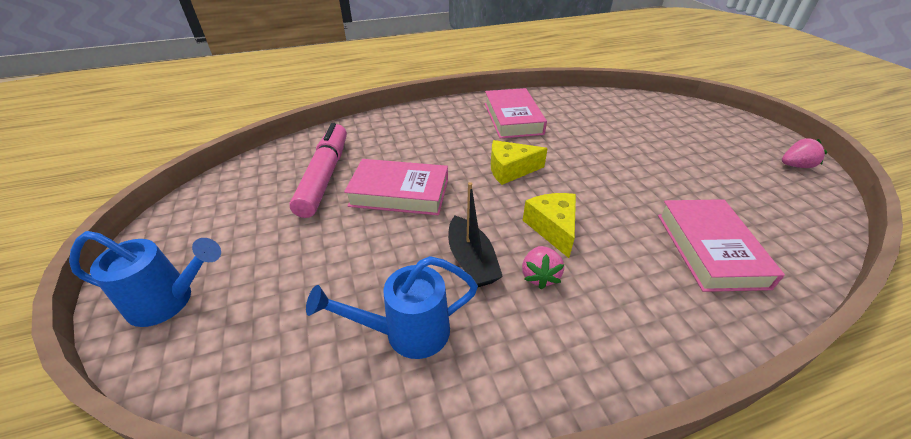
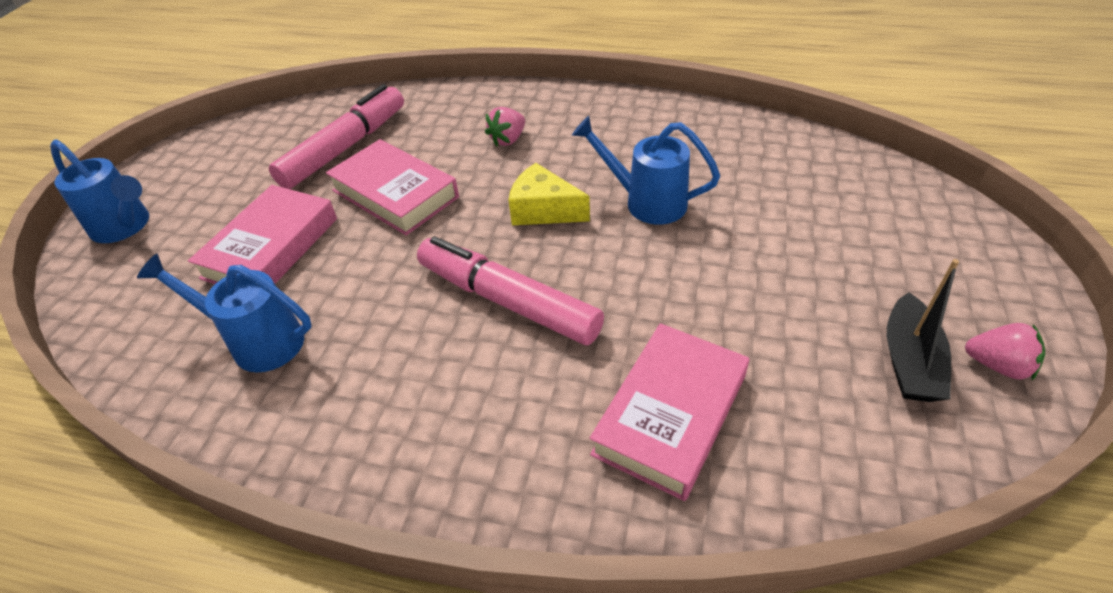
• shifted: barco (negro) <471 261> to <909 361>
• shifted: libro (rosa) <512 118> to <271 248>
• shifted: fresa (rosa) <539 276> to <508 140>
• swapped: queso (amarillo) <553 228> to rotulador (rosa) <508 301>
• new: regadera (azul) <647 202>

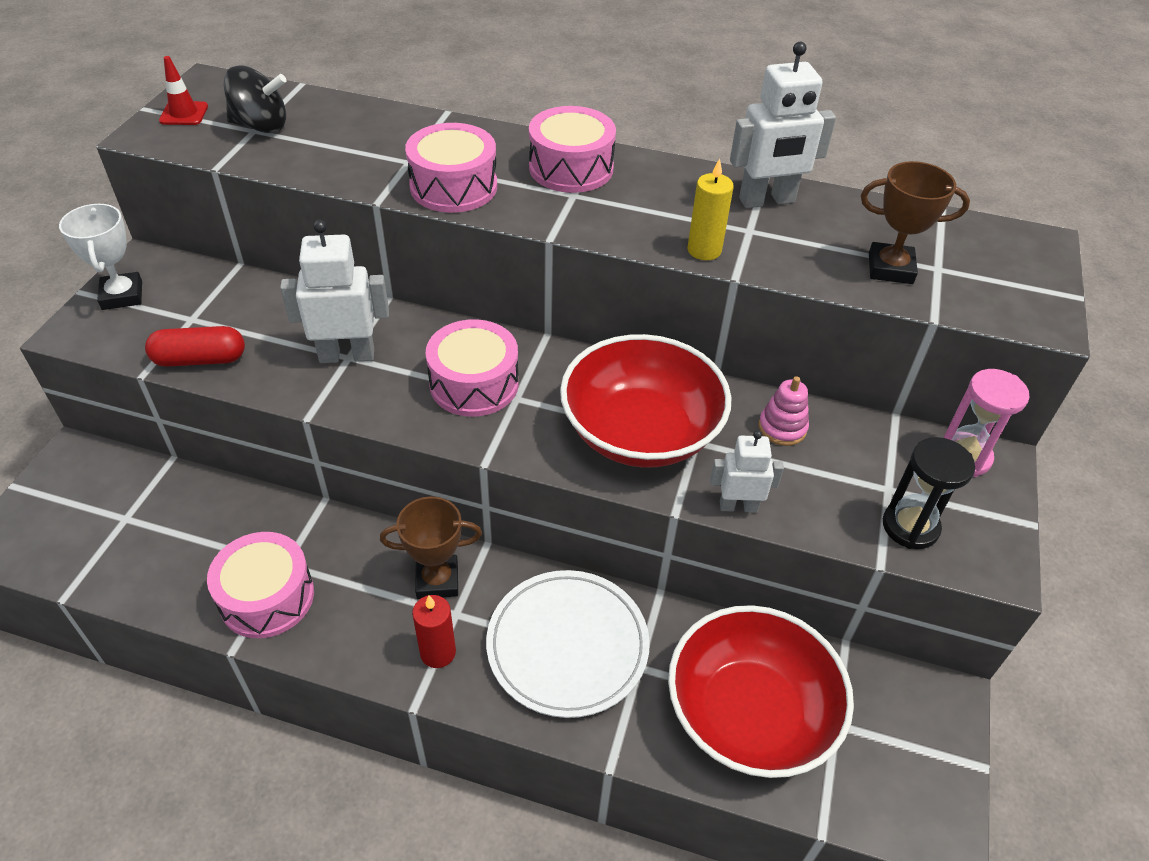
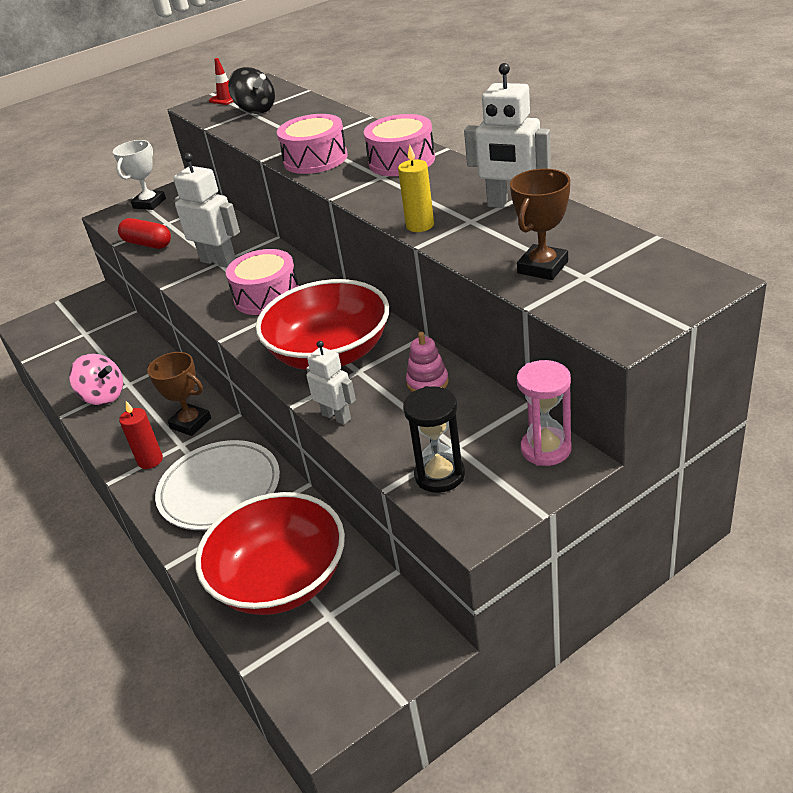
• swapped: tambor (rosa) <267 597> to peonza (rosa) <103 396>
• rotated: trofeo (marrón) <890 268> = <542 267> 75 degrees clockwise

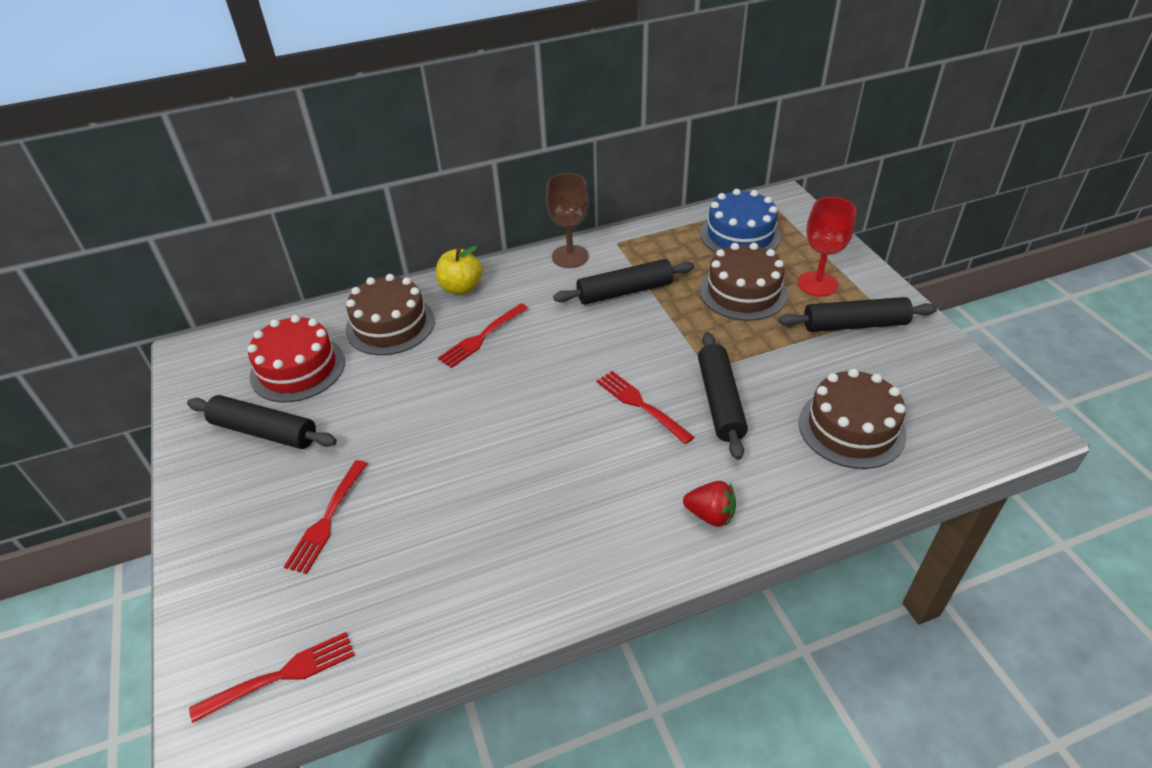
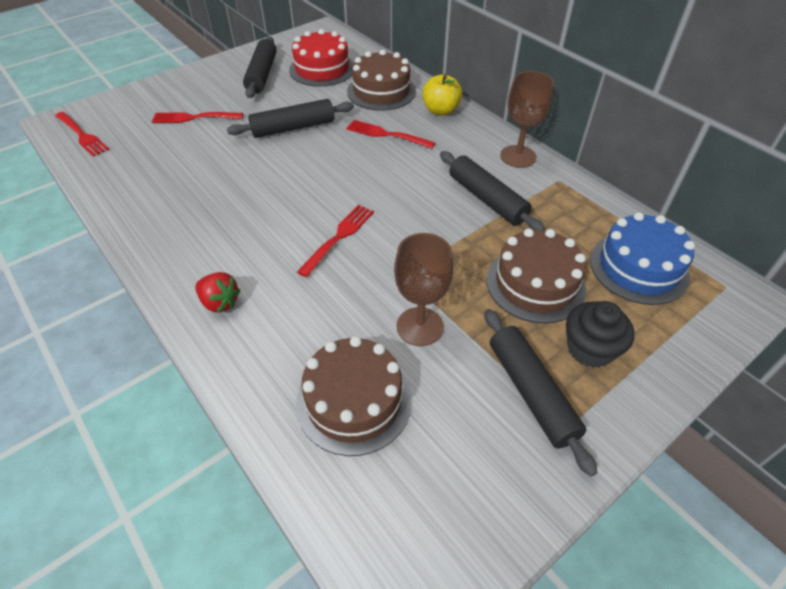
• rotated: fresa (rojo) <710 515> = <220 302> 60 degrees counterclockwise
• shifted: rodillo (negro) <720 401> to <293 128>
• swapped: copa (rojo) <817 284> to magdalena (negro) <590 349>
• new: copa (marrón) <420 326>

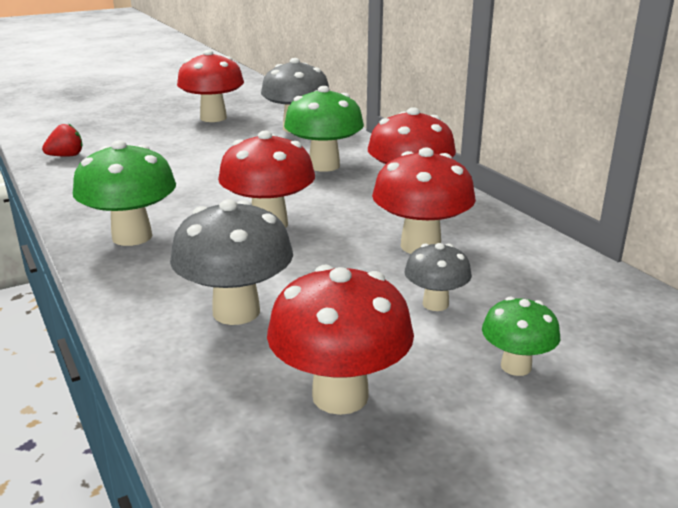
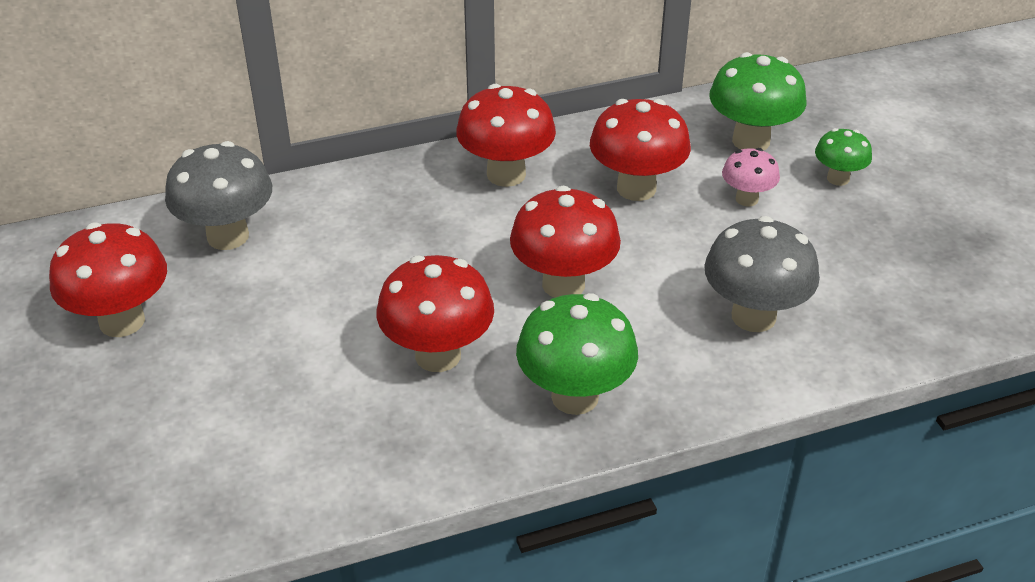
• gone: fresa (rojo) <66 156>
• shifted: seta (rojo) <340 396> to <438 355>
• shifted: seta (verde) <324 165> to <751 141>
• repainted: seta (gris) <435 304> to seta (rosa) <747 199>

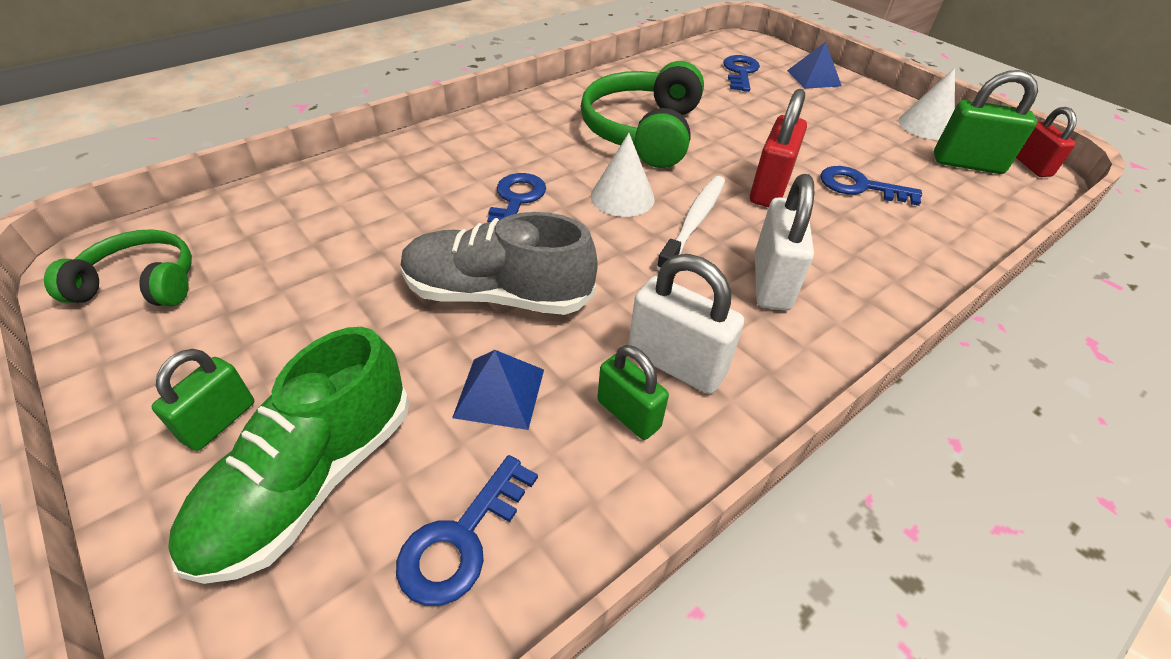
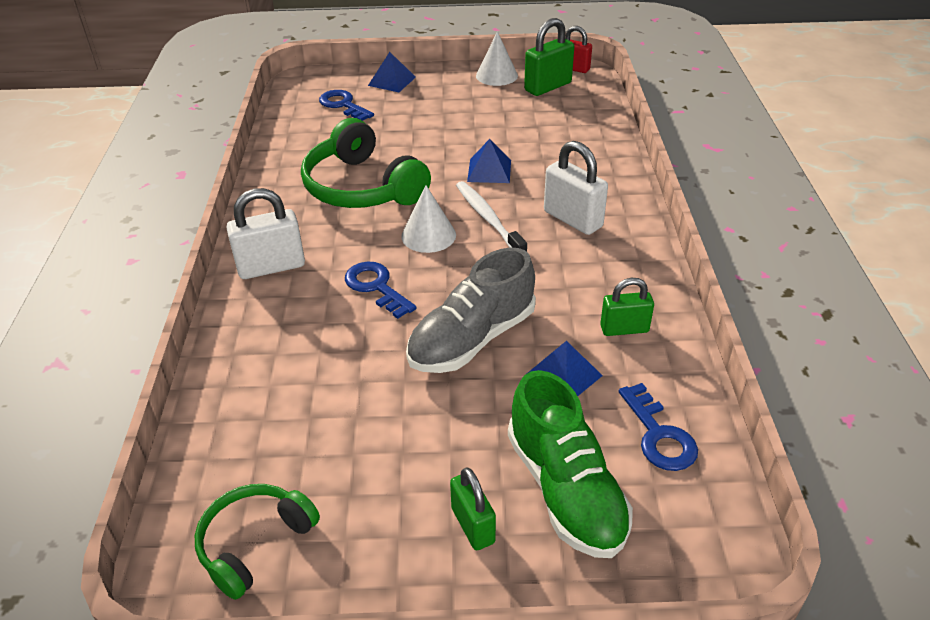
• shifted: candado (blanco) <676 363> to <271 267>
• swapped: candado (rojo) <769 189> to pirámide (azul) <489 170>
• gone: llave (azul) <860 186>

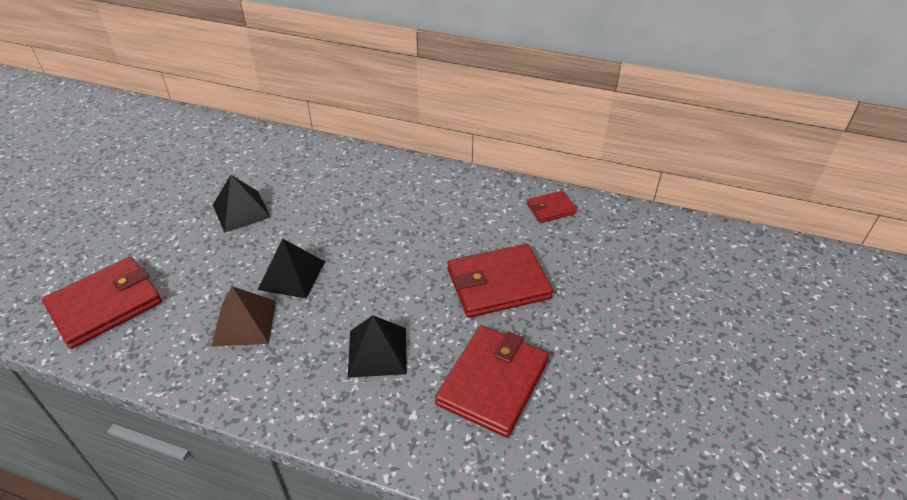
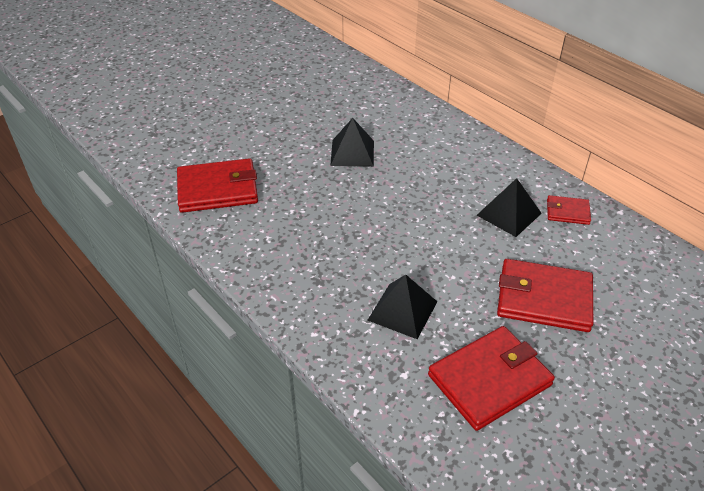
• gone: pirámide (marrón) <244 323>
• shifted: pirámide (negro) <292 275> to <509 214>
• shifted: cartera (rojo) <551 209> to <567 212>

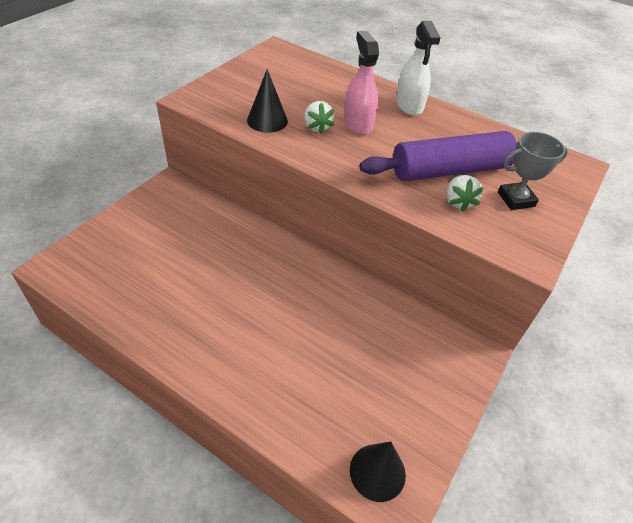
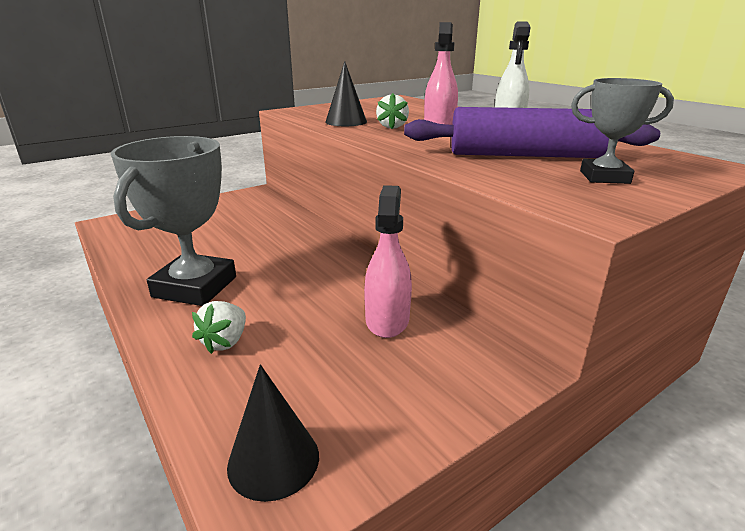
• shifted: fresa (blanco) <458 202> to <225 342>
• new: trofeo (gris) <195 287>
• new: pulverizador (rosa) <387 320>

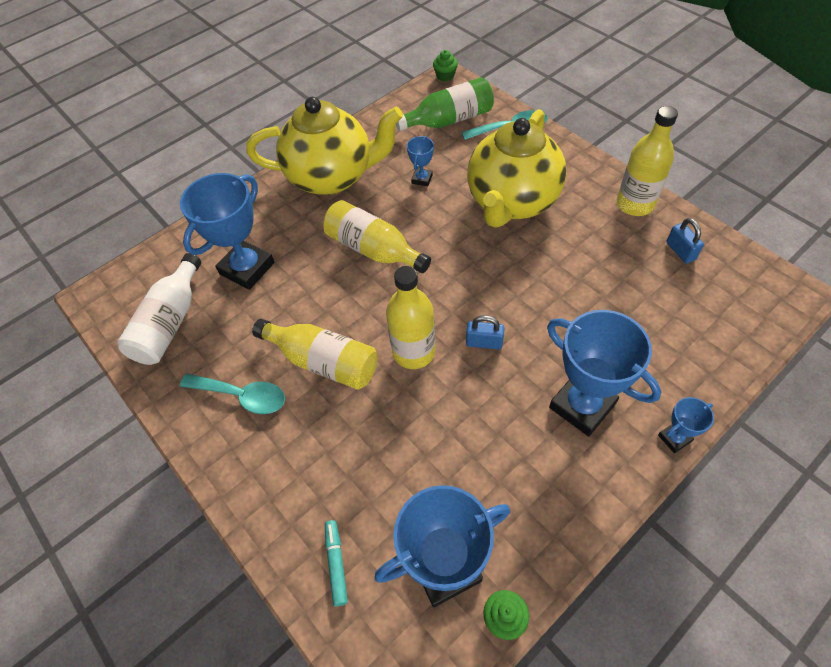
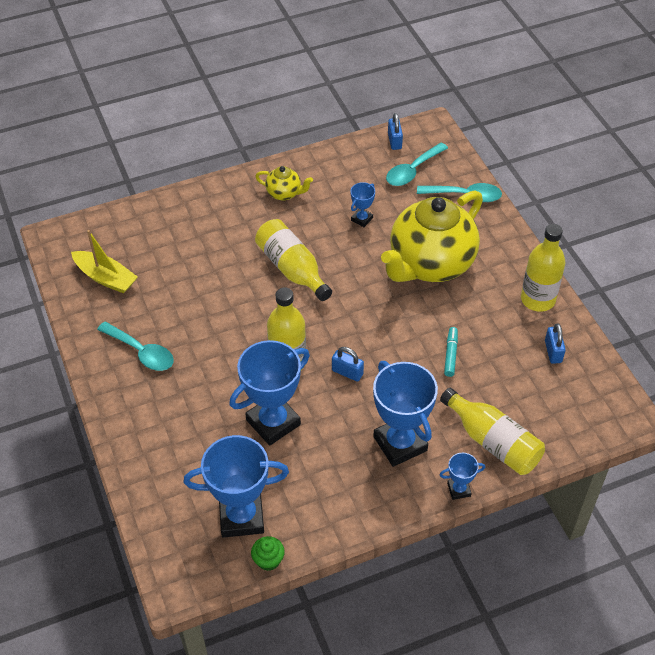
• swapped: botella (blanco) <170 322> to barco (amarillo) <106 278>
• shifted: trofeo (azul) <247 268> to <273 422>
• scaled: tetera (amarillo) <332 177> = <284 193> x0.43
• shifted: botella (amarillo) <323 361> to <493 442>
• shifted: rotulador (turquesa) <336 563> to <450 354>
• swapped: botella (verde) <449 120> to cuchara (turquesa) <413 170>
• gone: magdalena (verde) <445 76>
• new: candado (azul) <394 141>

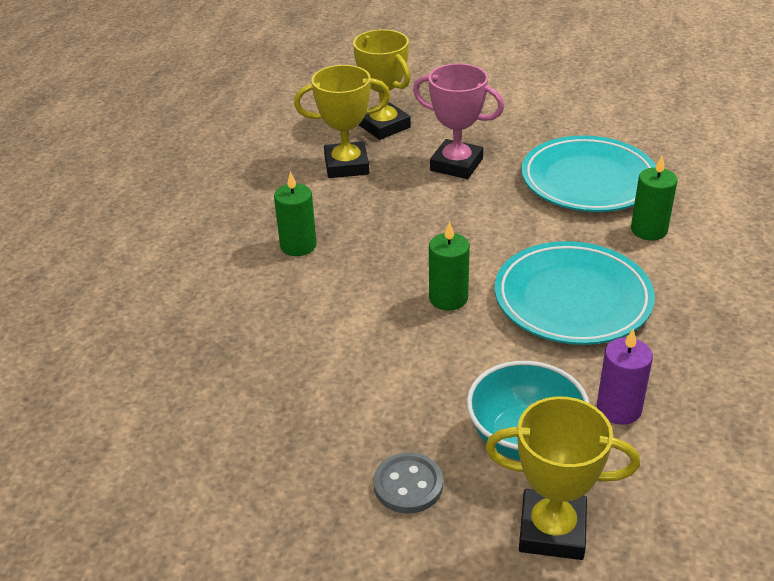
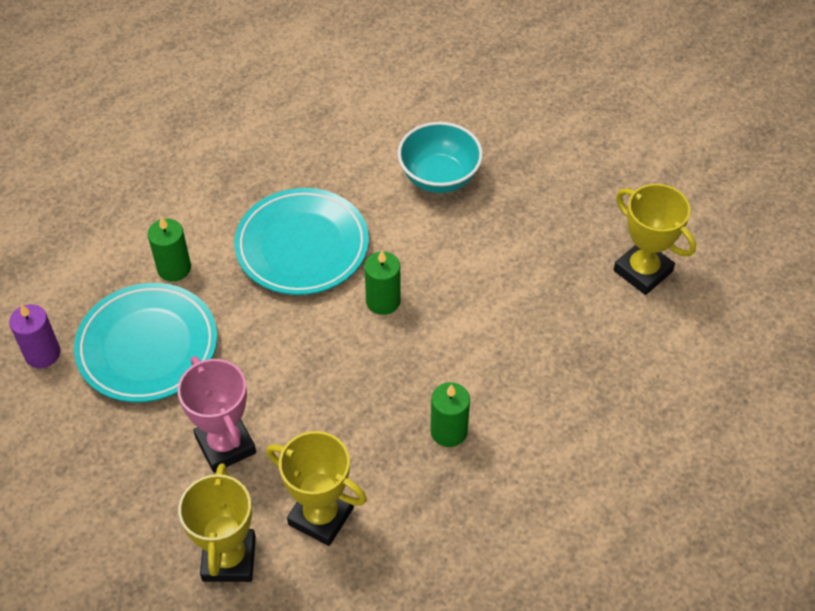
• gone: botón (gris) <408 485>
• shifted: trofeo (amarillo) <552 530> to <642 271>
• shifted: vela (morado) <619 409> to <42 354>

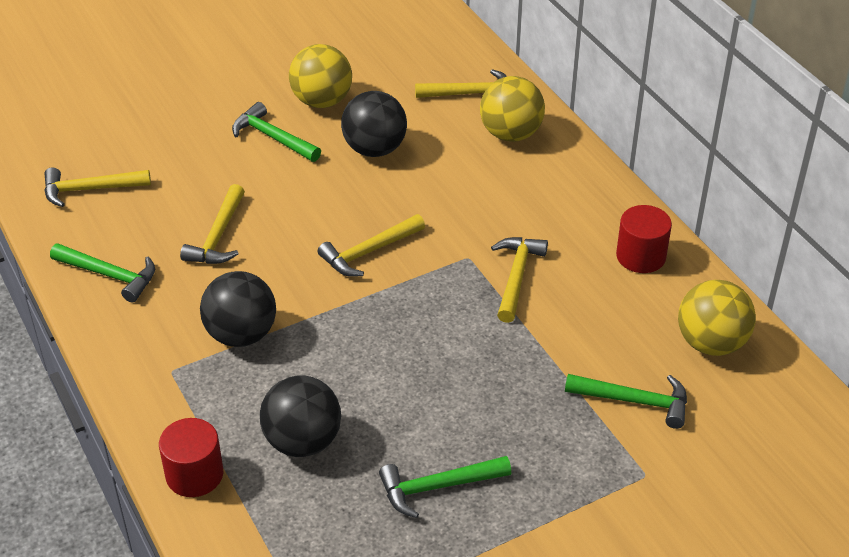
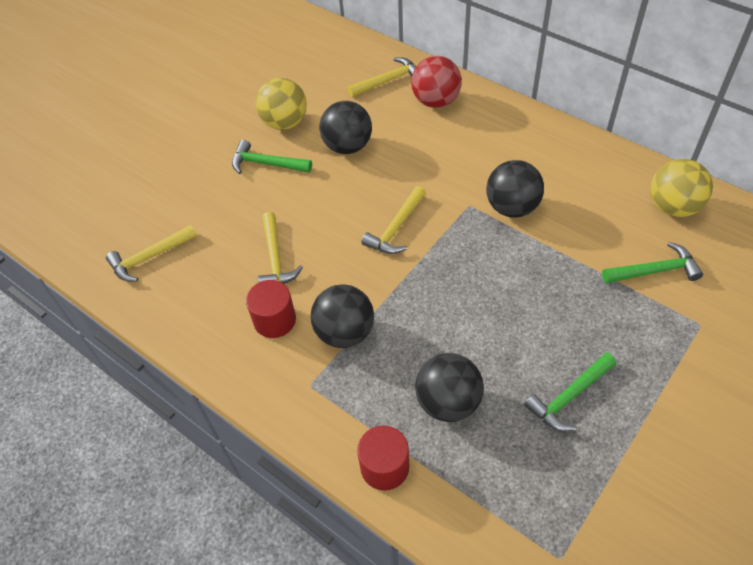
• gone: martillo (verde) <110 275>
• repainted: pelota (amarillo) <511 134> to pelota (rojo) <436 101>
• swapped: martillo (amarillo) <516 276> to pelota (negro) <512 207>
• shifted: cilindro (rojo) <641 256> to <274 320>

